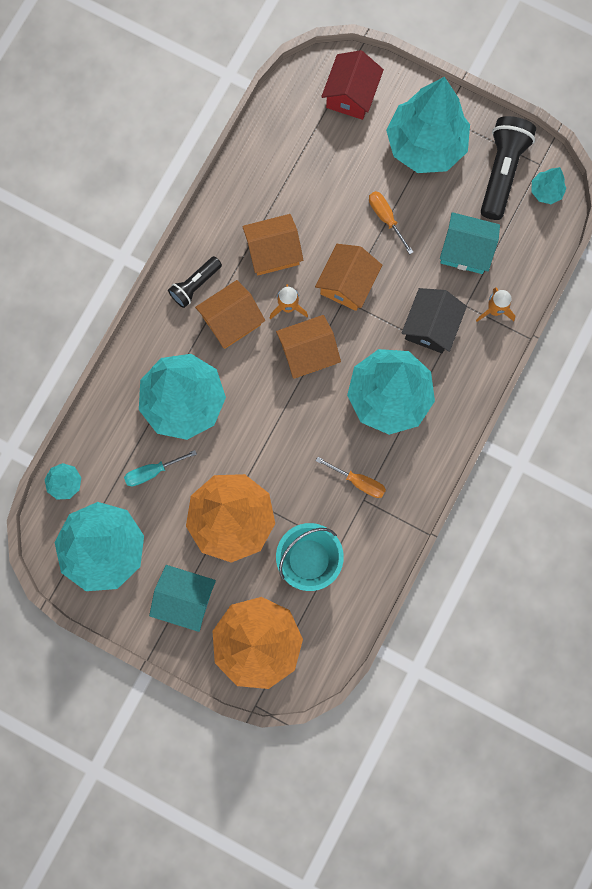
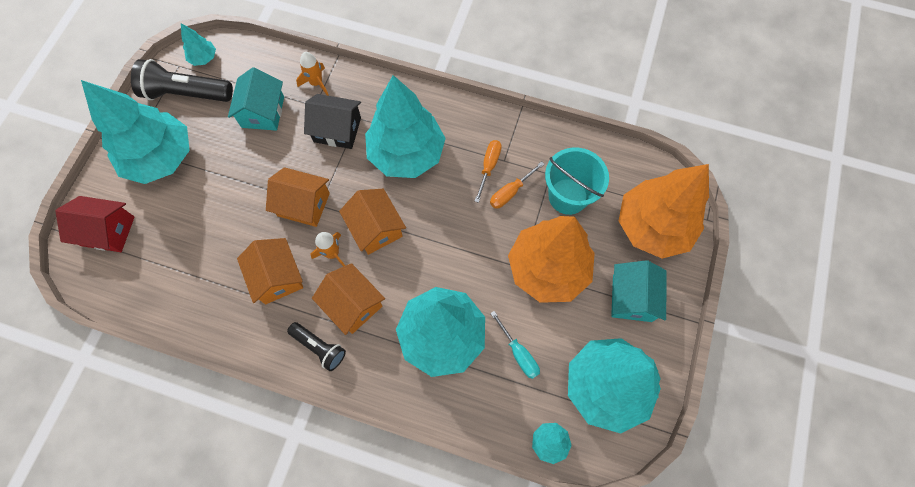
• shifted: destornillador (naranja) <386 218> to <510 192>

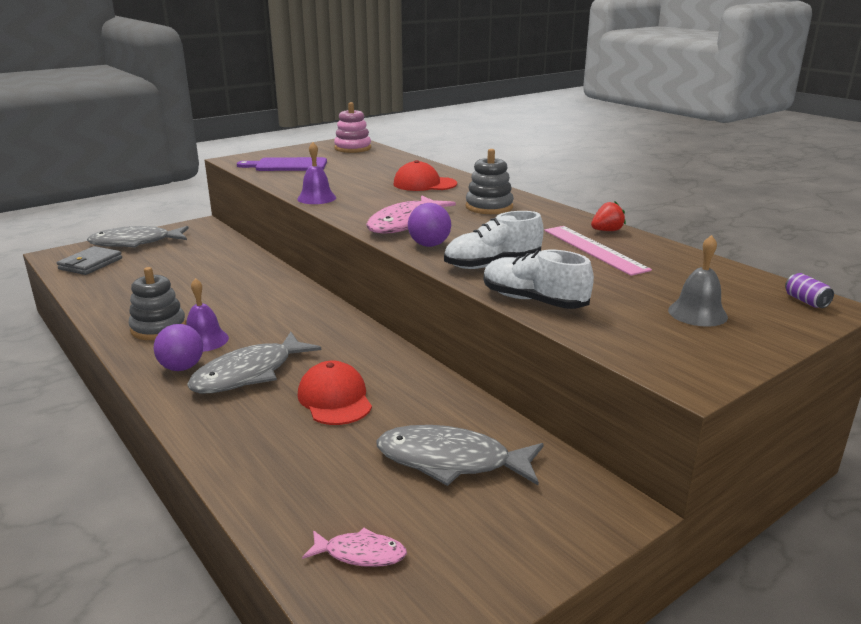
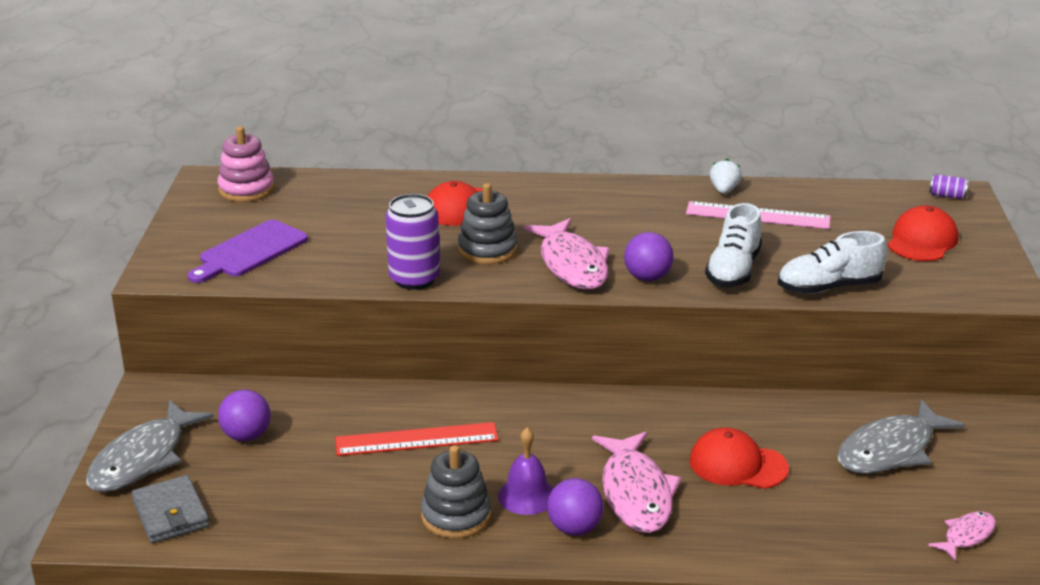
• repainted: pez (gris) <249 373> to pez (rosa) <636 493>
• swapped: campana (morado) <316 198> to lata (morado) <414 279>
• shifted: juguete apilable (gris) <489 207> to <487 250>
• repainted: fresa (rojo) <606 231> to fresa (blanco) <724 190>
• swapped: campana (gris) <697 313> to gorra (rojo) <922 240>
• new: pelota (morado) <246 436>
• new: regla (rojo) <416 439>

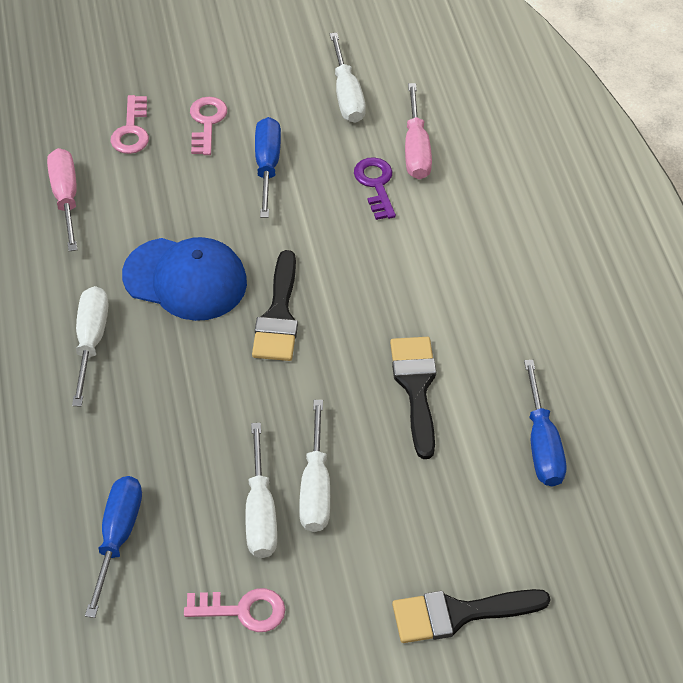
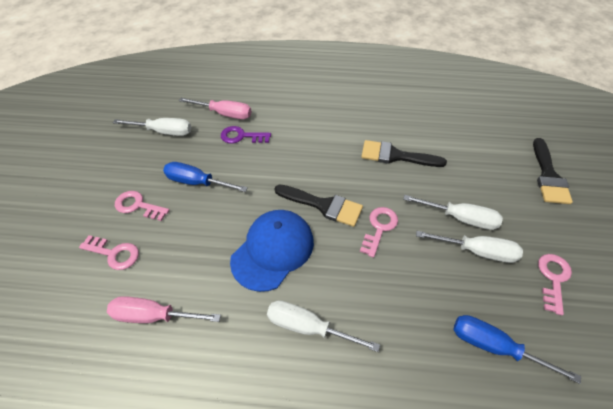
• gone: destornillador (azul) <541 443>
• new: llave (rosa) <379 228>

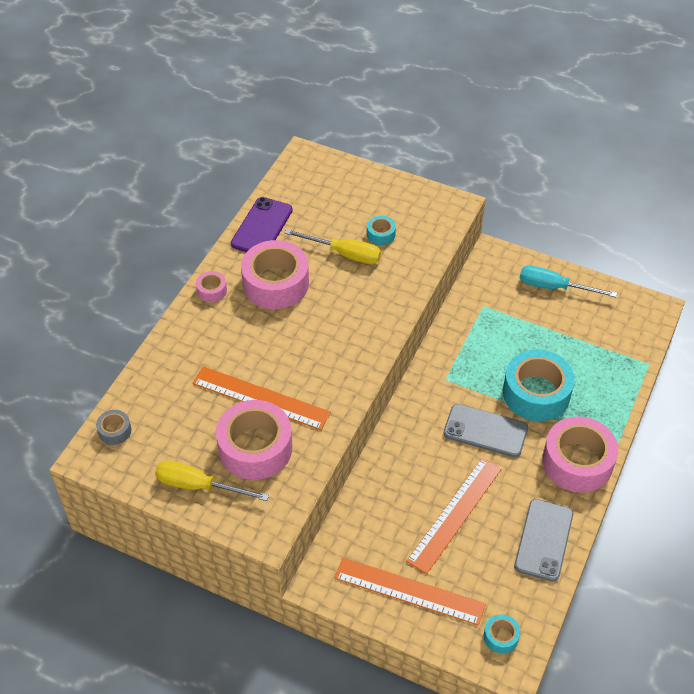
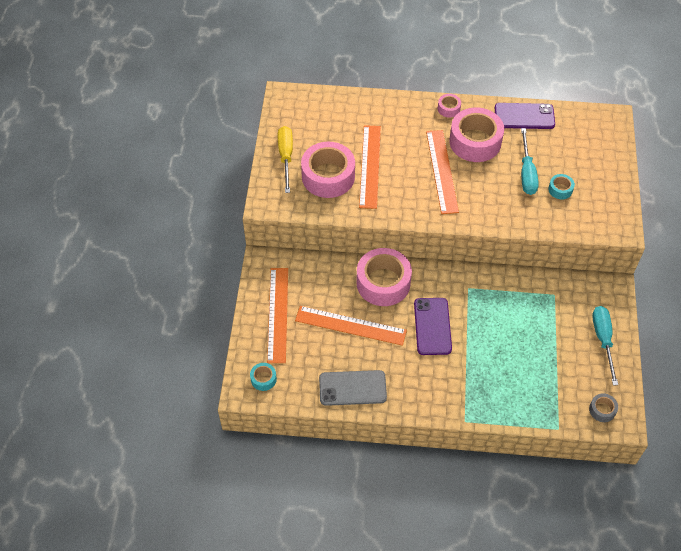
• shifted: cinta adhesiva (gris) <114 431> to <602 410>
• repainted: destornillador (amarillo) <344 254> to destornillador (turquesa) <526 173>
• repainted: móvil (gris) <485 431> to móvil (morado) <432 326>
• gone: cinta adhesiva (turquesa) <536 393>
• shifted: cinta adhesiva (rosa) <577 462> to <383 283>
• new: regla (naranja) <441 171>

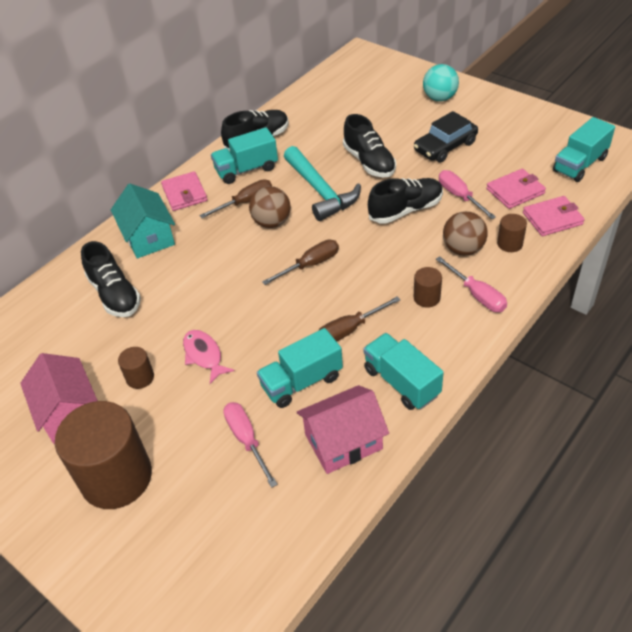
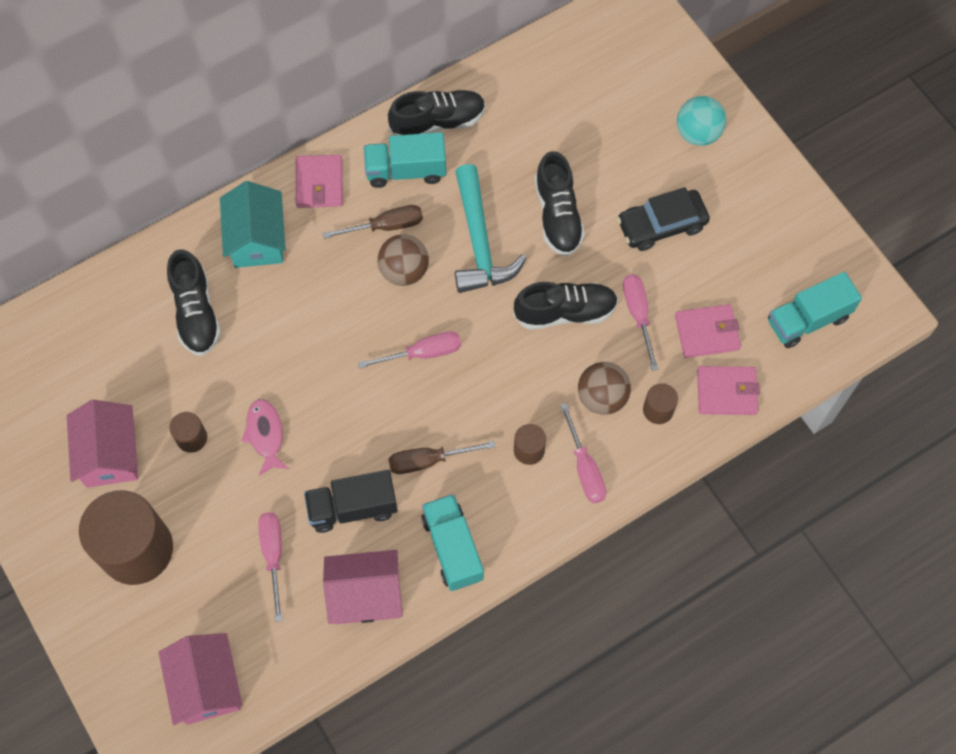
• repainted: camión (turquesa) <301 381> to camión (negro) <353 507>
• repainted: destornillador (marrón) <310 265> to destornillador (rosa) <422 353>
• new: casa (rosa) <207 685>

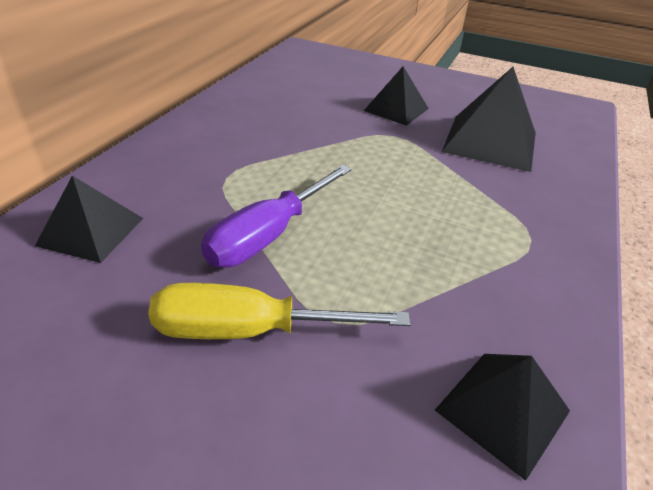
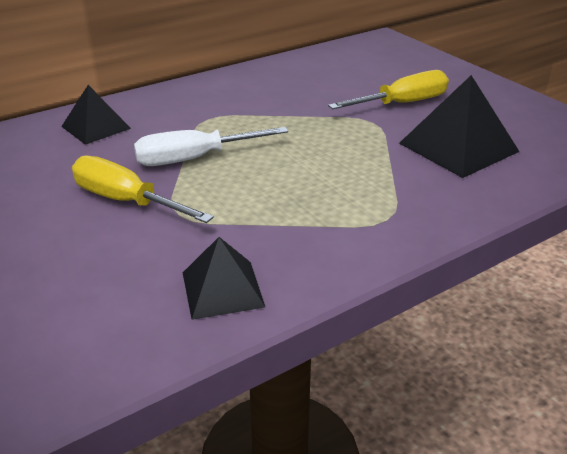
• repainted: destornillador (morado) <268 236> to destornillador (blanco) <193 159>
• swapped: pirámide (negro) <396 109> to destornillador (amarillo) <403 103>

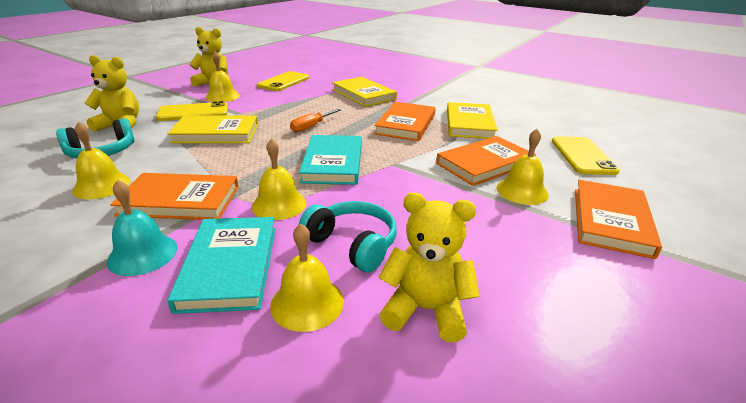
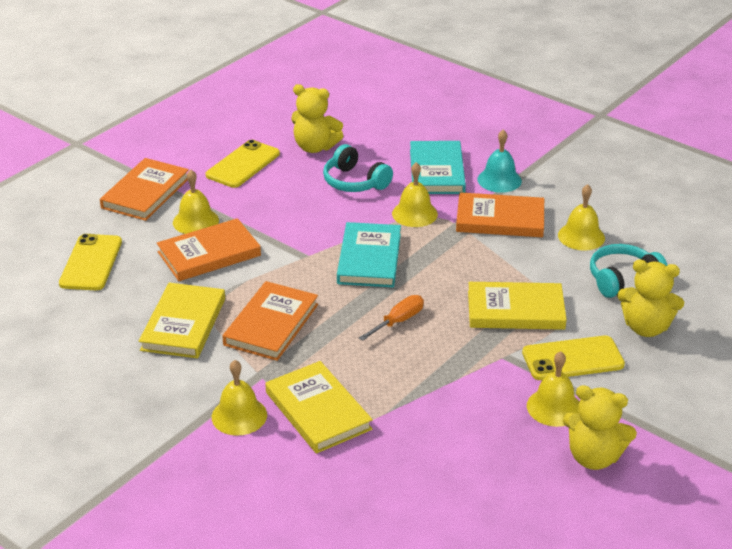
• shifted: móvil (amarillo) <284 82> to <243 164>
• shifted: campana (amarillo) <307 303> to <239 416>

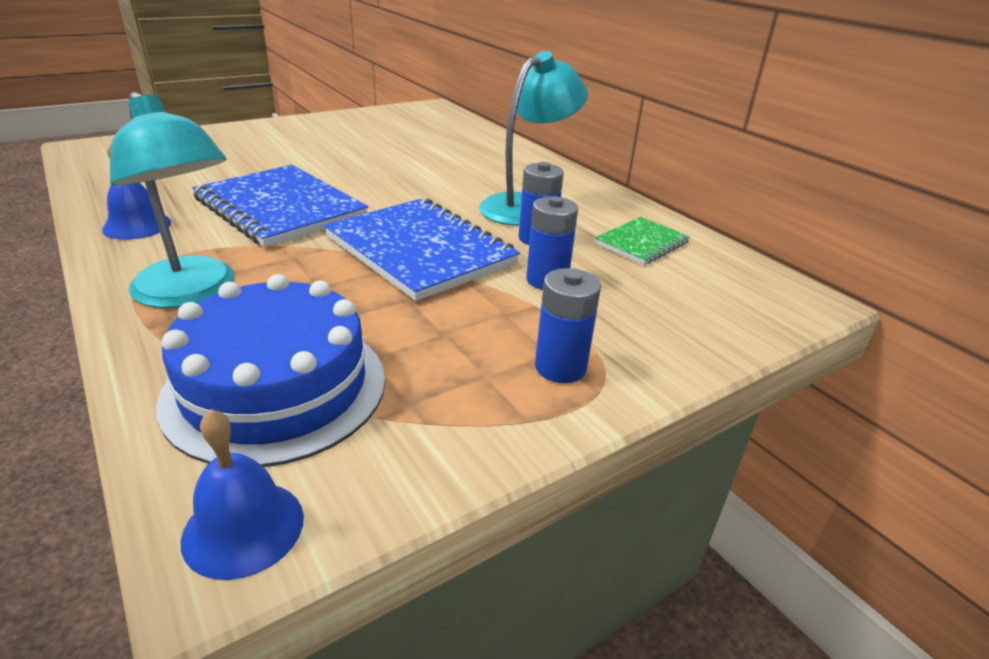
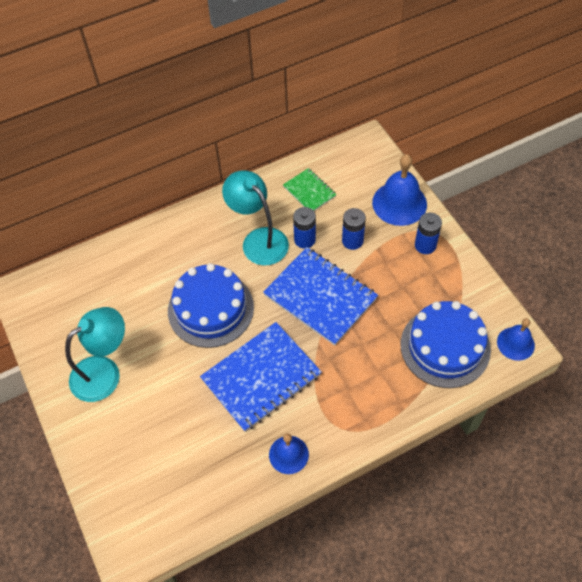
• shifted: lámpara (turquesa) <192 292> to <104 372>
• rotated: cuaderno (azul) <420 250> = <320 297> 75 degrees clockwise
• new: tarta (azul) <210 309>
• new: campana (azul) <399 203>

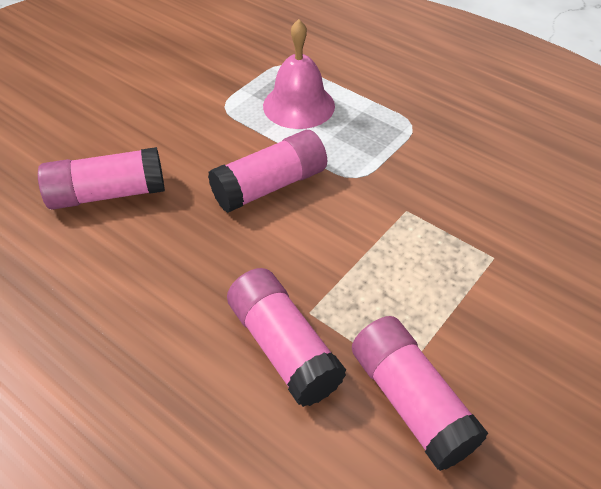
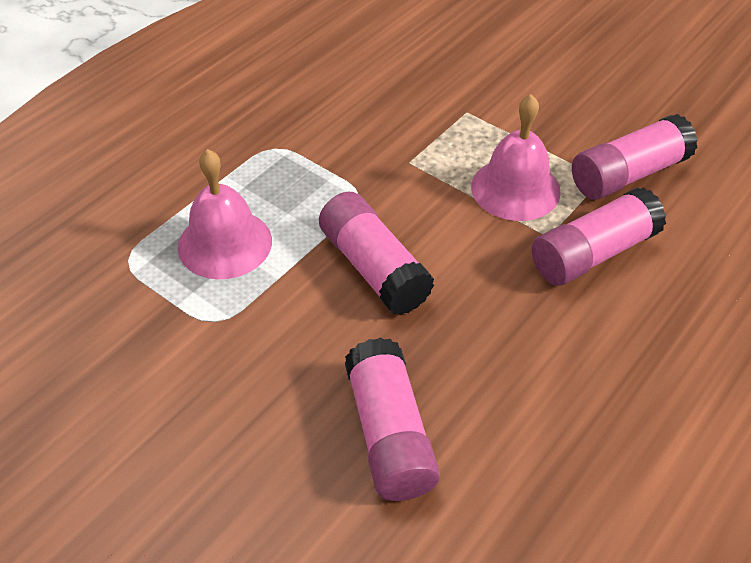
• new: campana (rosa) <515 189>

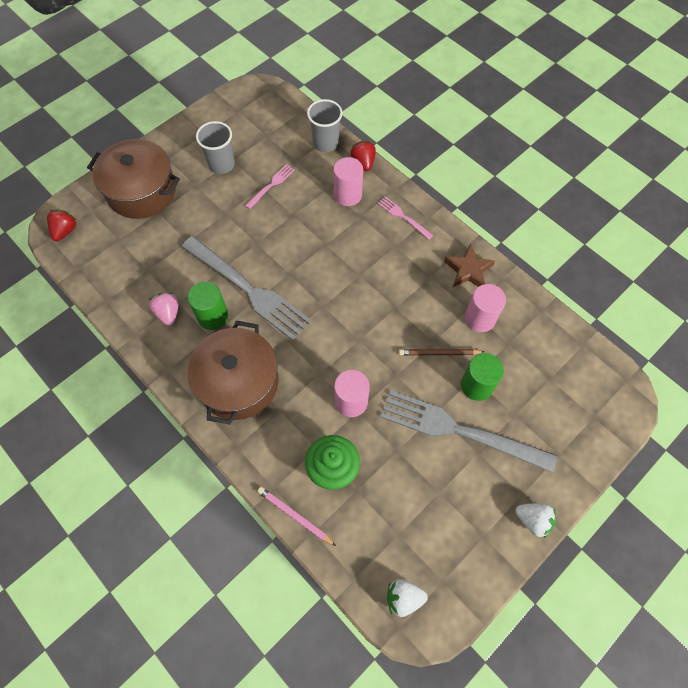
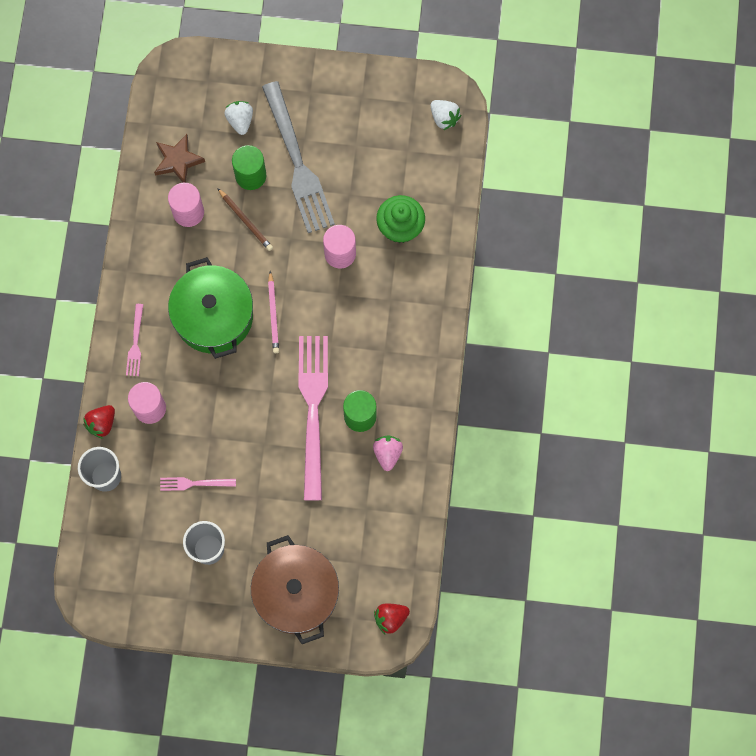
• rotated: fresa (rosa) <168 313> = <387 453> 150 degrees clockwise
• repainted: tenedor (gris) <248 290> to tenedor (rosa) <313 409>
• gone: olla (marrón) <238 382>
• shifted: lápiz (rosa) <295 516> to <273 314>
• shifted: estrella (marrón) <468 270> to <178 161>
• shifted: fresa (blanco) <533 520> to <240 121>
• new: olla (verde) <214 316>

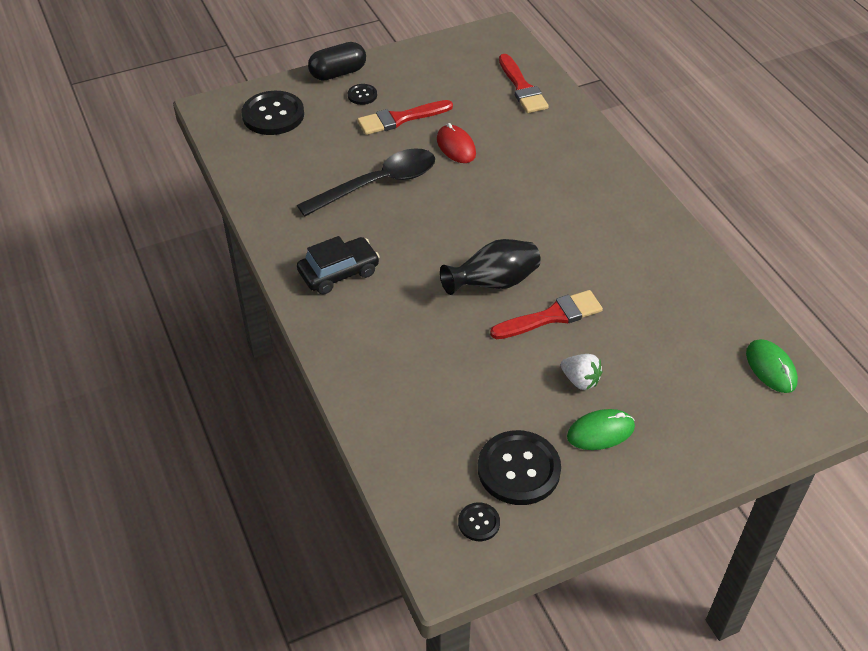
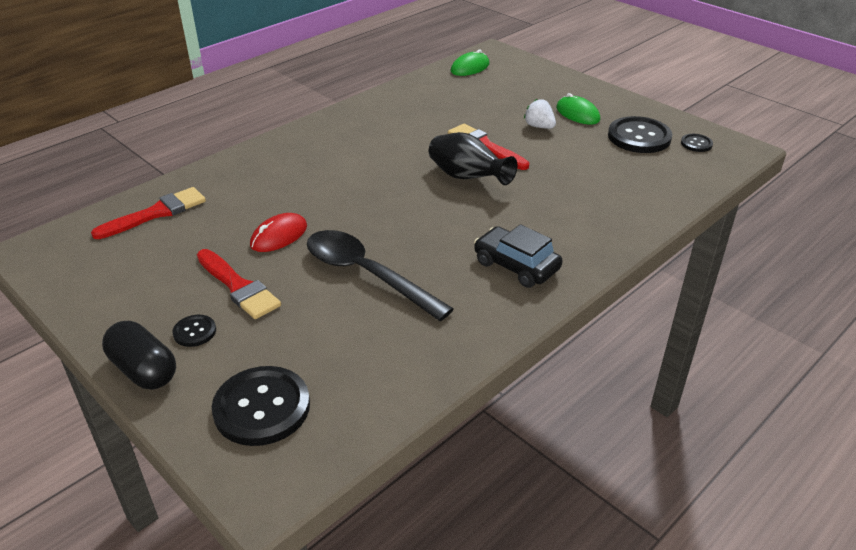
• rotated: fresa (blanco) <580 380> = <539 126> 60 degrees counterclockwise

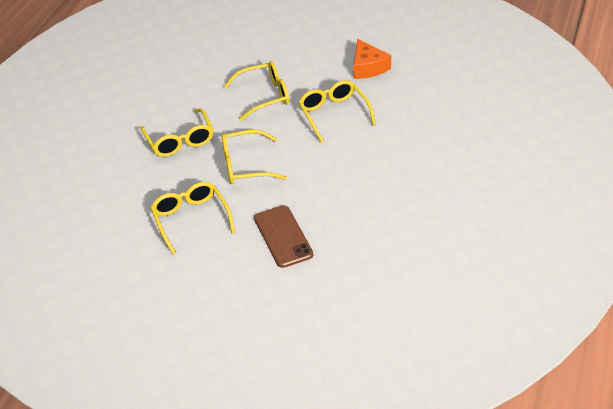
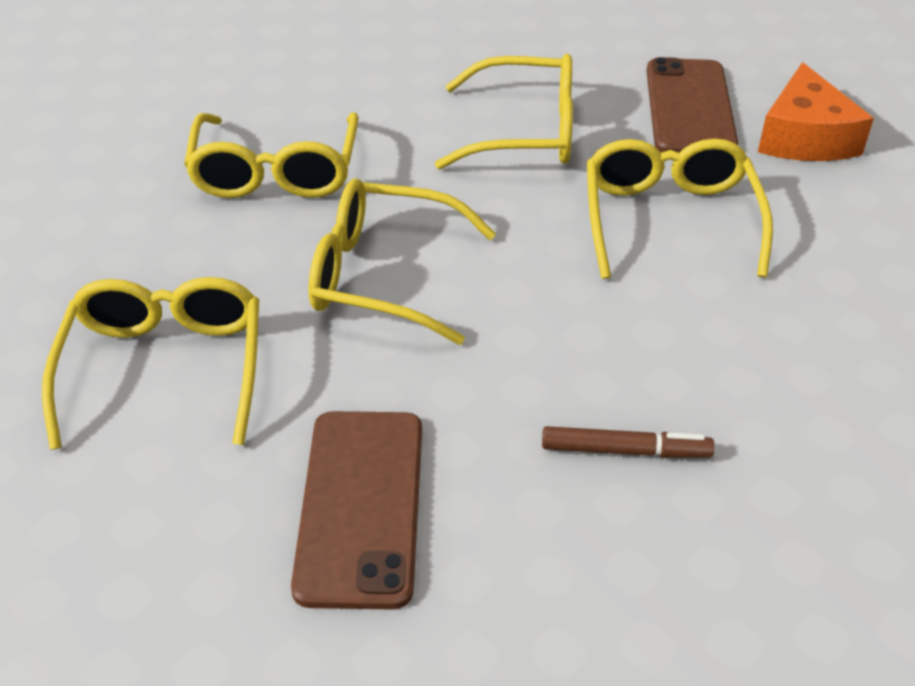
• new: rotulador (marrón) <625 450>
• new: móvil (marrón) <689 108>

